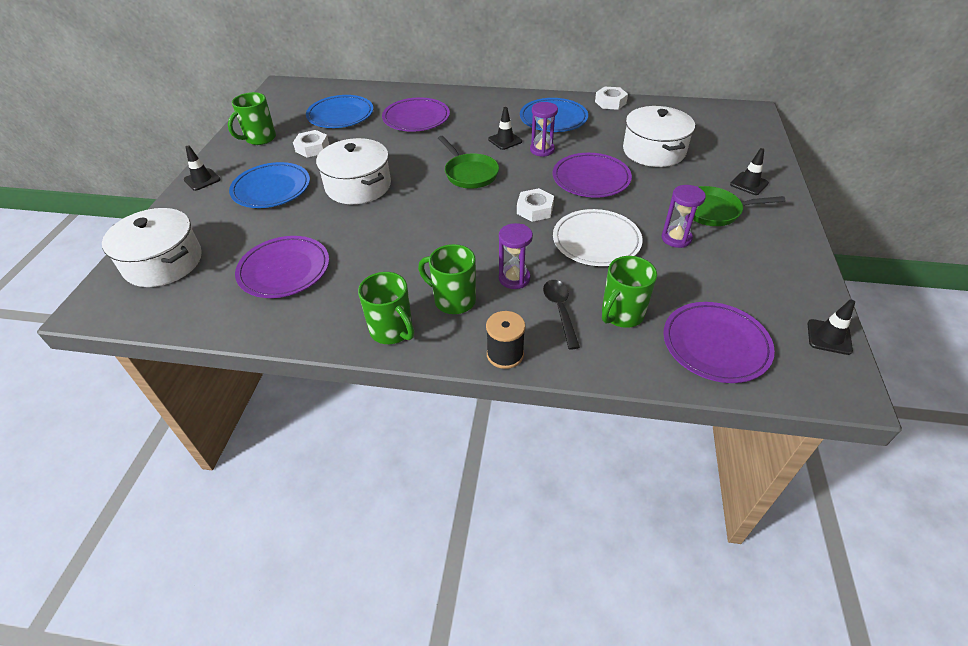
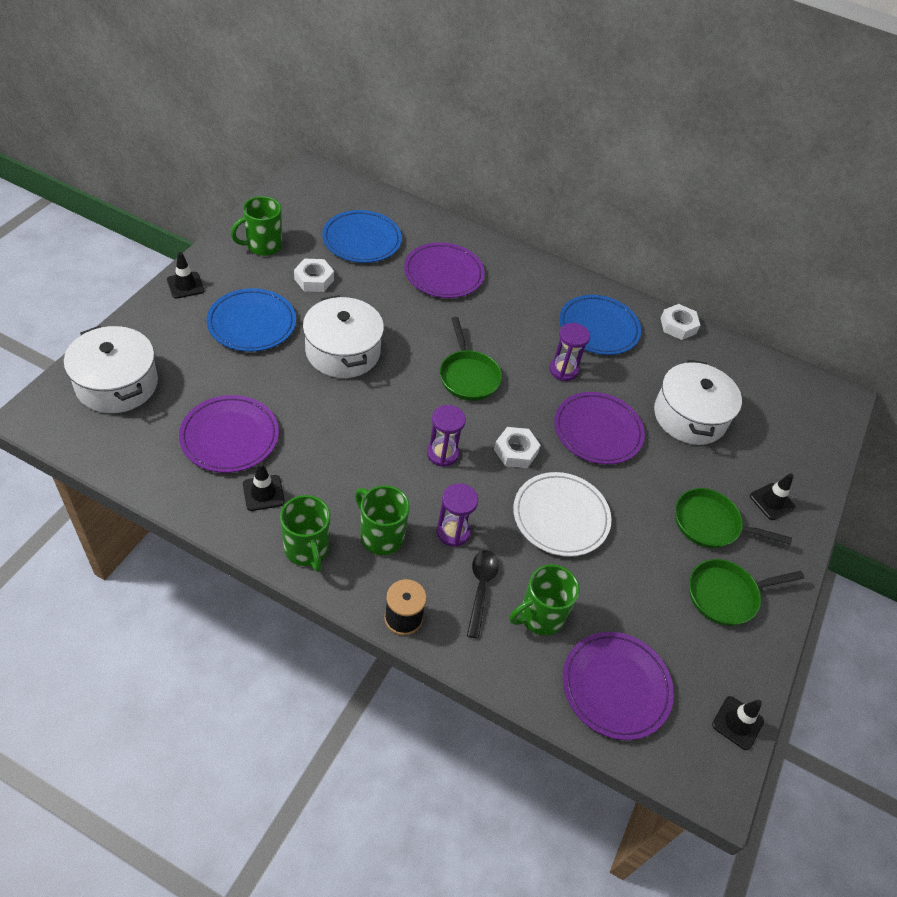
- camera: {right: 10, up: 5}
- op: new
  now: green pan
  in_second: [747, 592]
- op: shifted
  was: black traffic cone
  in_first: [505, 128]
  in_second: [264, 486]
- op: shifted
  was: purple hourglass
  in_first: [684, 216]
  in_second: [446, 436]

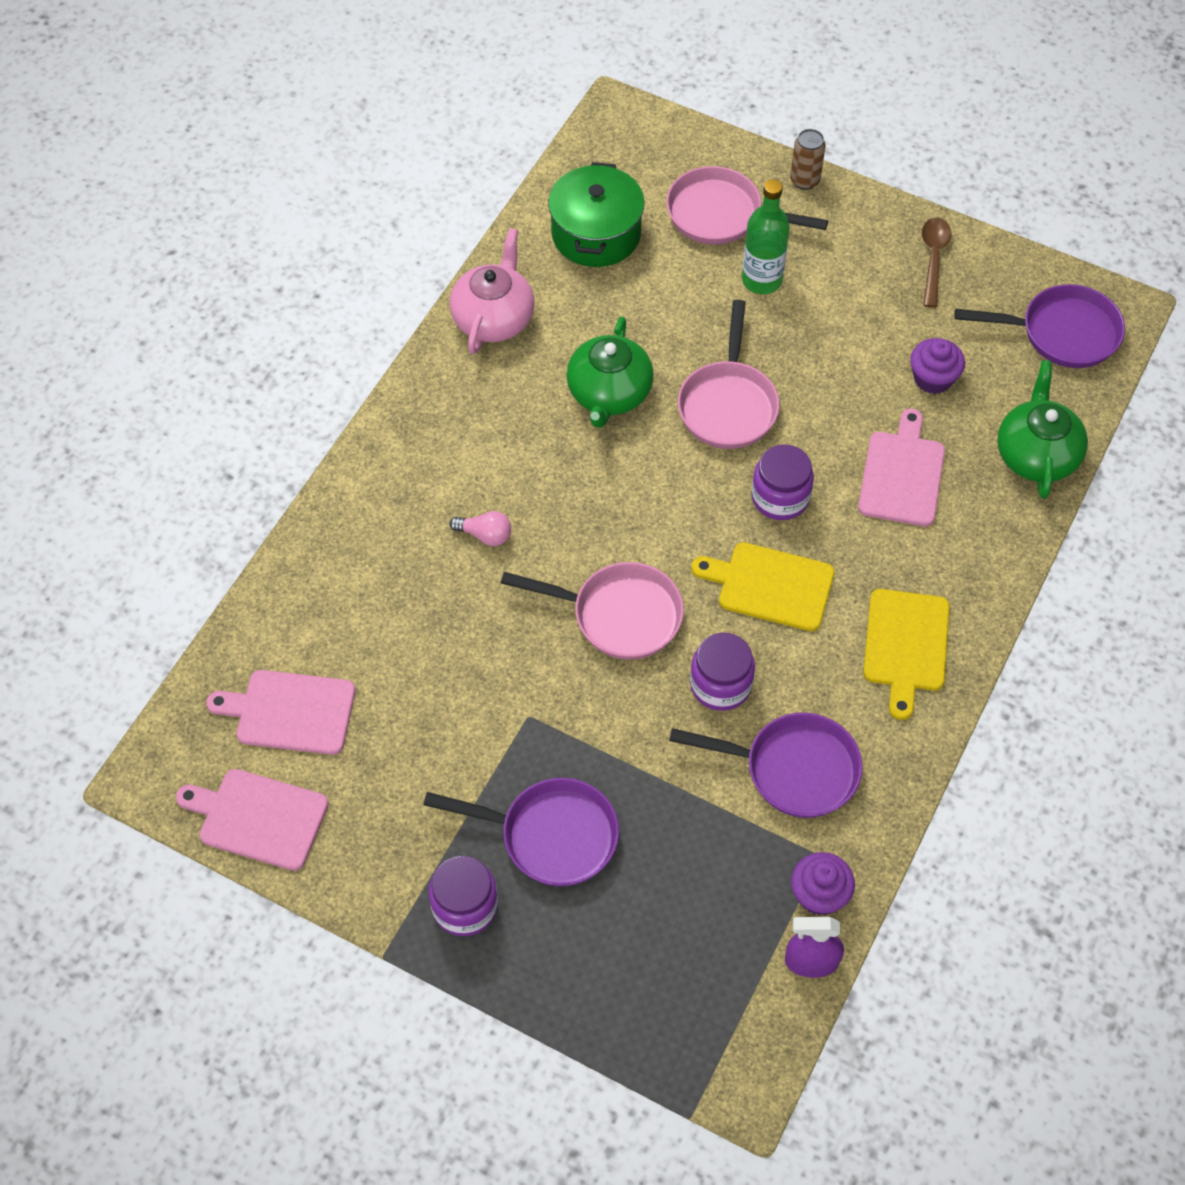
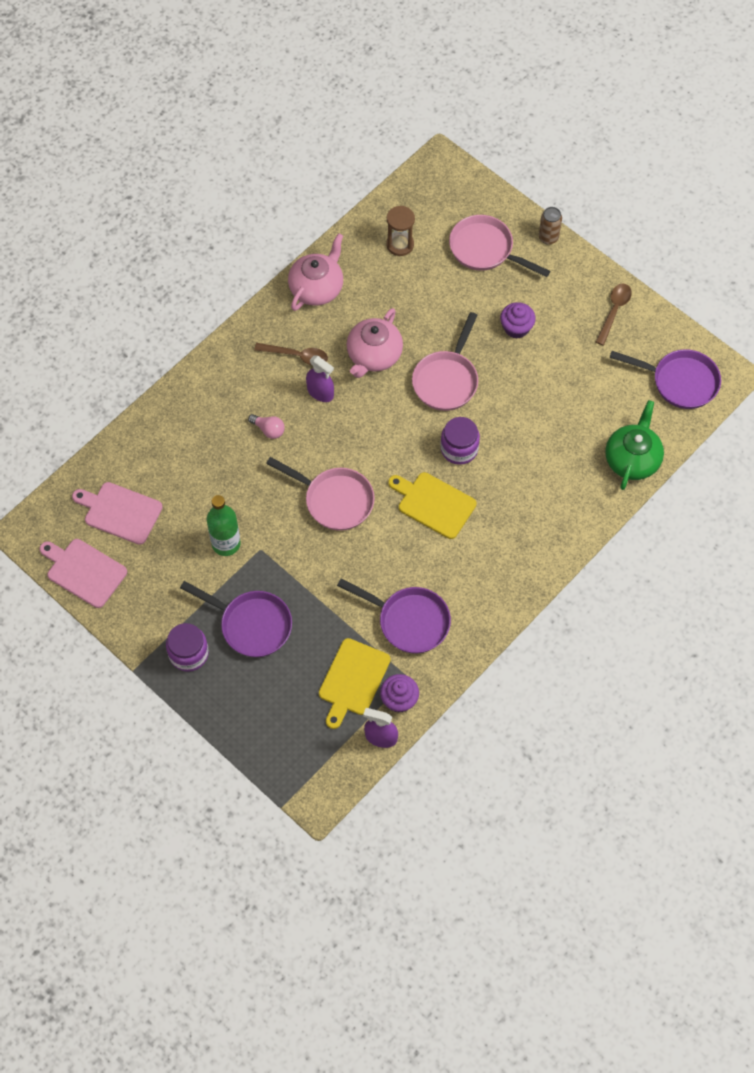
- camera: {right: 15, up: 5}
- op: gone
  was: purple jar
  in_first: [722, 672]
- op: gone
  was: pink cutting board
  in_first: [901, 467]
- op: new
  now: brown spoon
  in_second: [291, 354]
- op: new
  now: purple spray bottle
  in_second: [320, 379]
- op: shifted
  was: green bottle
  in_first: [766, 236]
  in_second: [224, 525]
- op: shifted
  was: yellow cutting board
  in_first: [906, 654]
  in_second: [355, 683]
- op: shifted
  was: purple cupcake
  in_first: [937, 366]
  in_second: [518, 320]
- op: swapped
  was: green pot
  now: brown hourglass
  in_first: [596, 214]
  in_second: [400, 231]
- op: repainted
  was: green teapot
  now: pink teapot
  in_first: [610, 372]
  in_second: [375, 343]

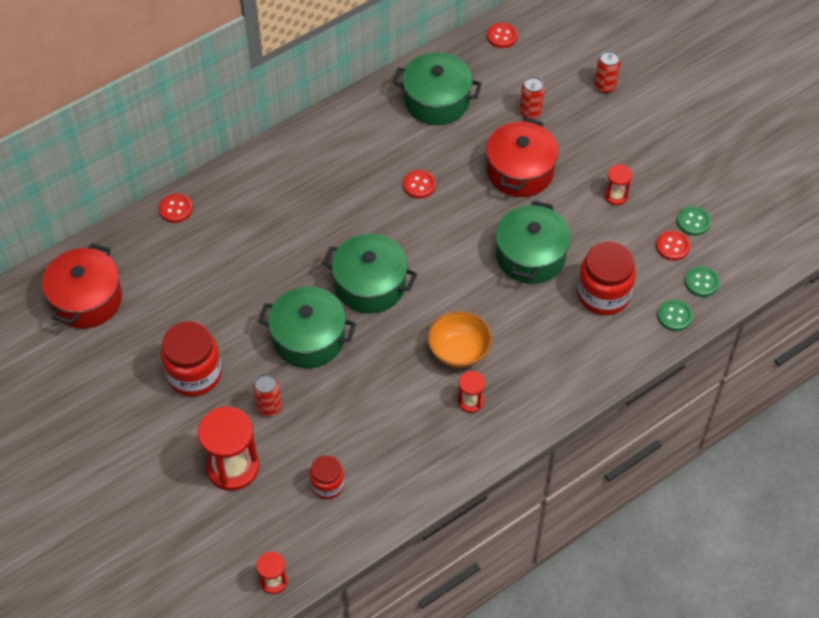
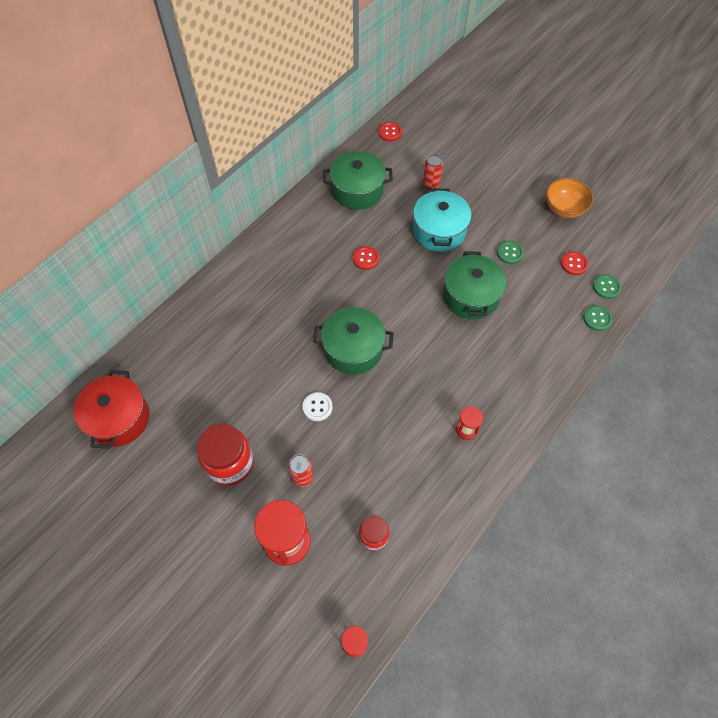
- camera: {right: -15, up: 5}
- op: gone
  was: red button
  in_first: [176, 208]
- op: gone
  was: red jar
  in_first: [606, 278]
- op: gone
  was: red can
  in_first: [607, 72]
- op: gone
  was: red hourglass
  in_first: [618, 184]
- op: shifted
  was: orange bowl
  in_first: [459, 339]
  in_second: [570, 198]
- op: shifted
  was: green button
  in_first: [694, 221]
  in_second: [510, 252]
- op: swapped
  was: green pot
  now: white button
  in_first: [307, 327]
  in_second: [318, 406]
- op: repainted
  was: red pot
  now: turquoise pot
  in_first: [522, 157]
  in_second: [442, 220]

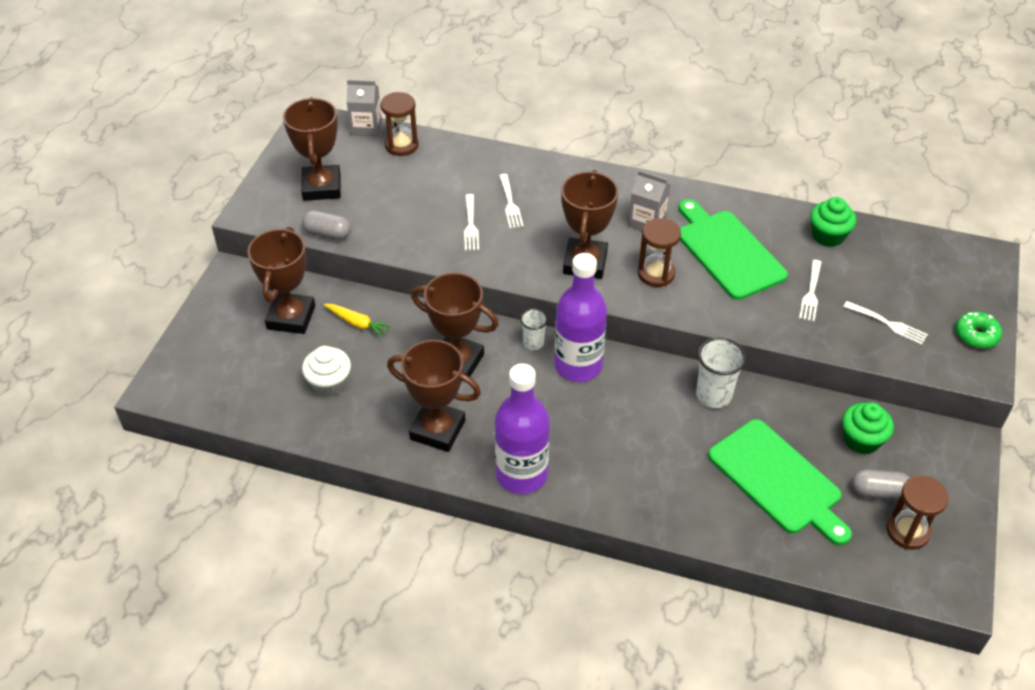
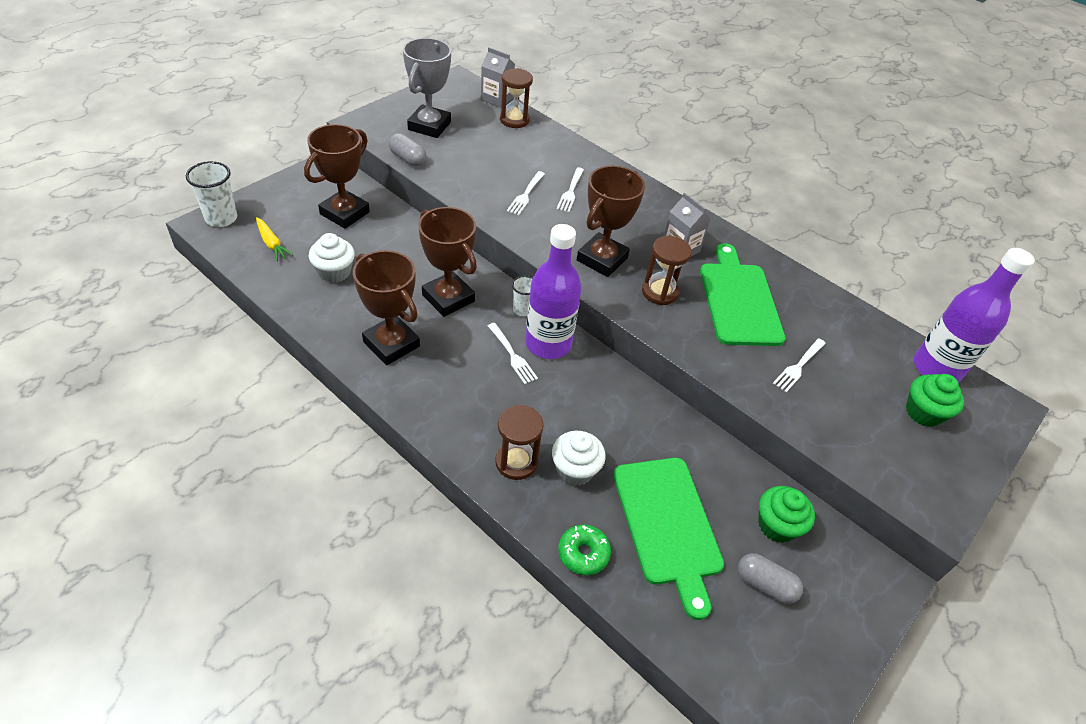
- camera: {right: 20, up: 0}
- op: new
  now: white cupcake
  in_second: [579, 458]
- op: shifted
  was: yellow carrot
  in_first: [358, 321]
  in_second: [274, 239]
- op: shifted
  was: purple bottle
  in_first: [522, 429]
  in_second: [974, 315]
- op: shifted
  was: white cup
  in_first: [721, 373]
  in_second: [211, 194]
- op: shifted
  was: green cupcake
  in_first: [833, 222]
  in_second: [935, 400]
- op: shifted
  was: white fork
  in_first: [885, 323]
  in_second: [513, 353]
- op: shifted
  was: brown hourglass
  in_first: [917, 512]
  in_second: [519, 442]
- op: shifted
  was: green donut
  in_first: [979, 330]
  in_second: [584, 549]
- op: repainted
  was: brown trophy
  now: grey trophy
  in_first: [312, 149]
  in_second: [427, 88]

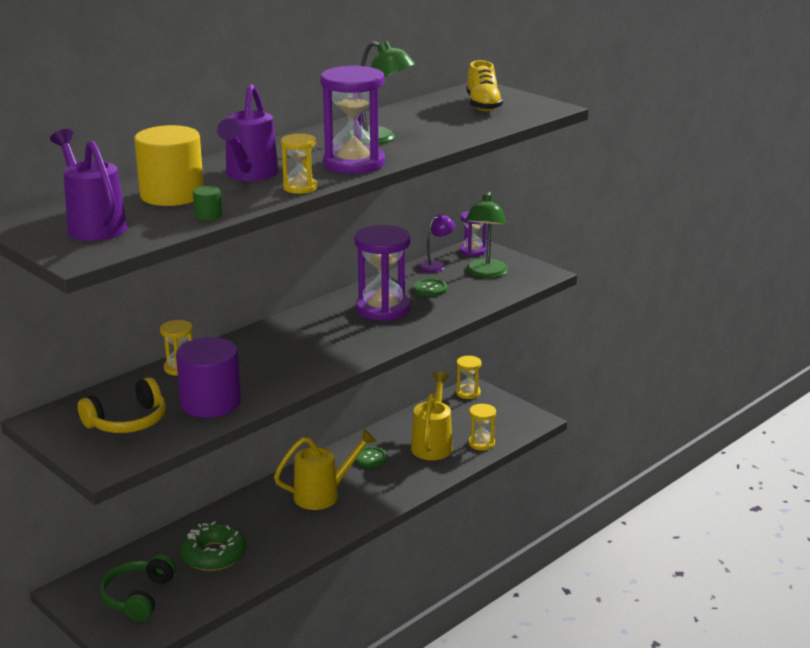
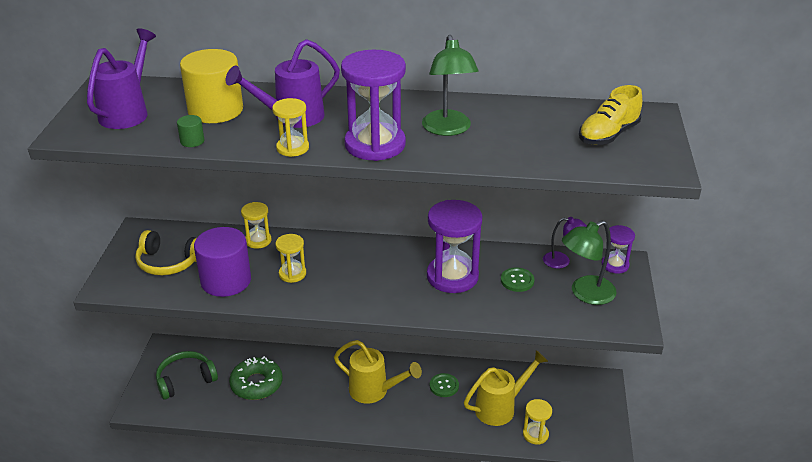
- camera: {right: 50, up: 10}
- op: shifted
  was: yellow hourglass
  in_first: [469, 377]
  in_second: [290, 258]

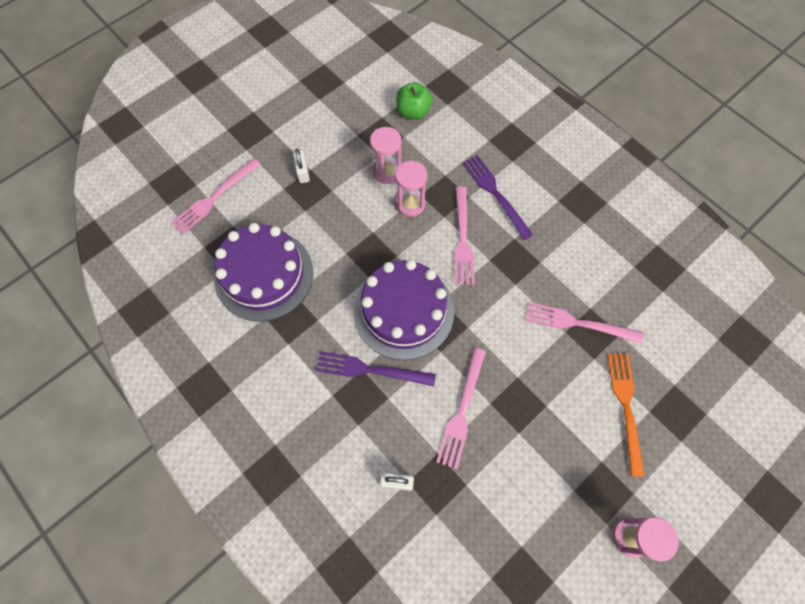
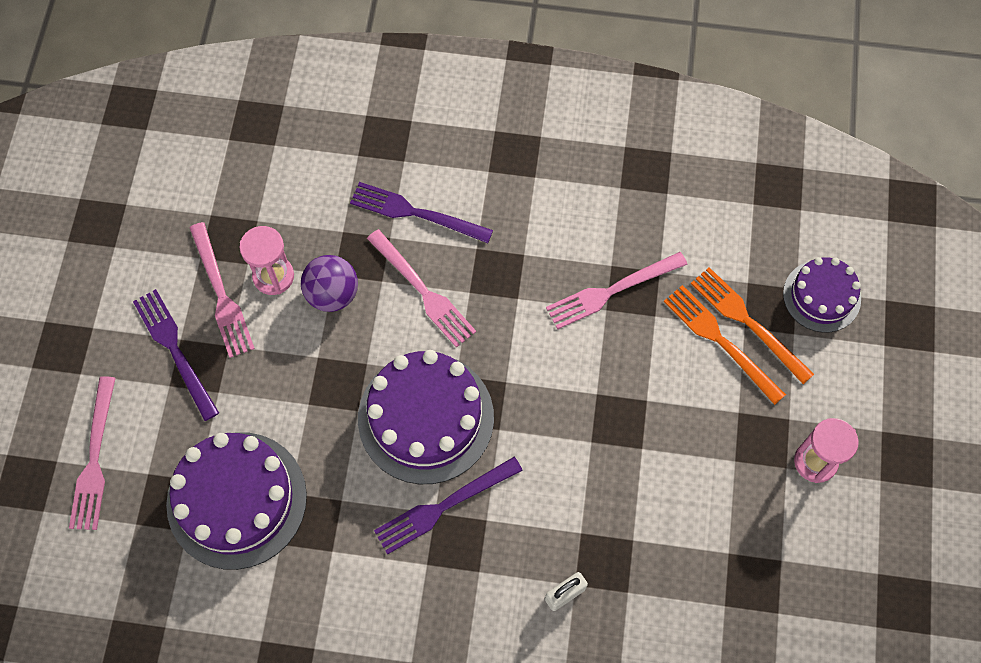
- camera: {right: -40, up: 0}
- op: gone
  was: green apple
  in_first: [414, 101]
- op: new
  now: orange fork
  in_second: [752, 325]
- op: new
  now: purple cake
  in_second: [822, 295]
- op: shifted
  was: pink fork
  in_first: [461, 408]
  in_second: [222, 290]
- op: swapped
  was: white padlock
  now: purple fork
  in_first: [301, 165]
  in_second: [176, 355]
- op: swapped
  was: pink hourglass
  now: purple ball
  in_first: [411, 188]
  in_second: [329, 283]

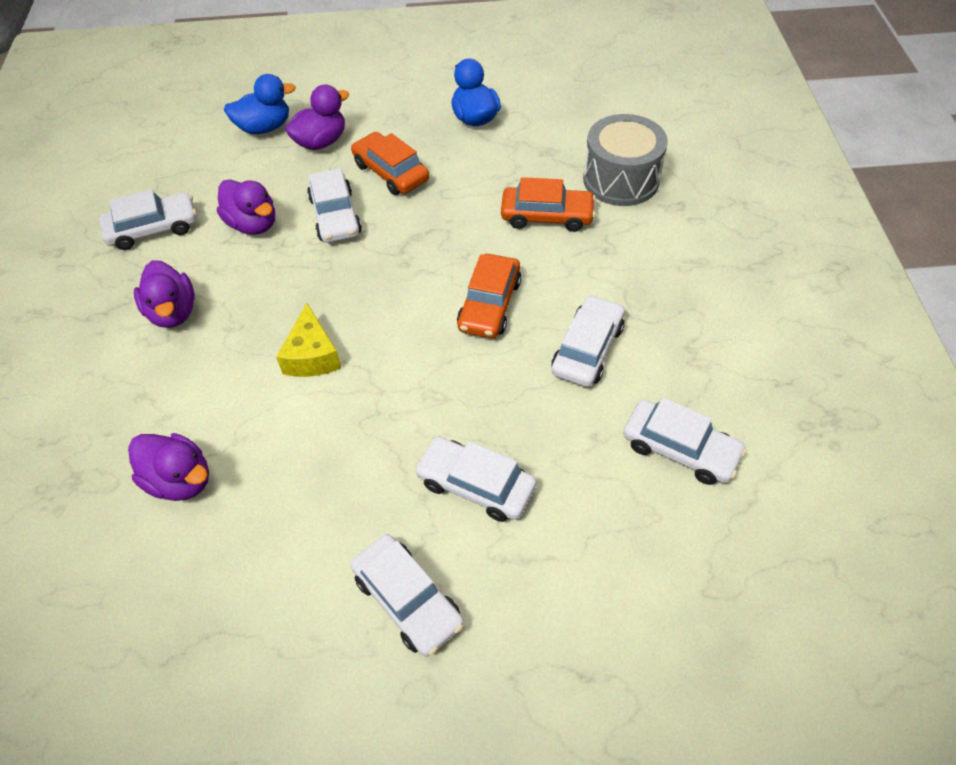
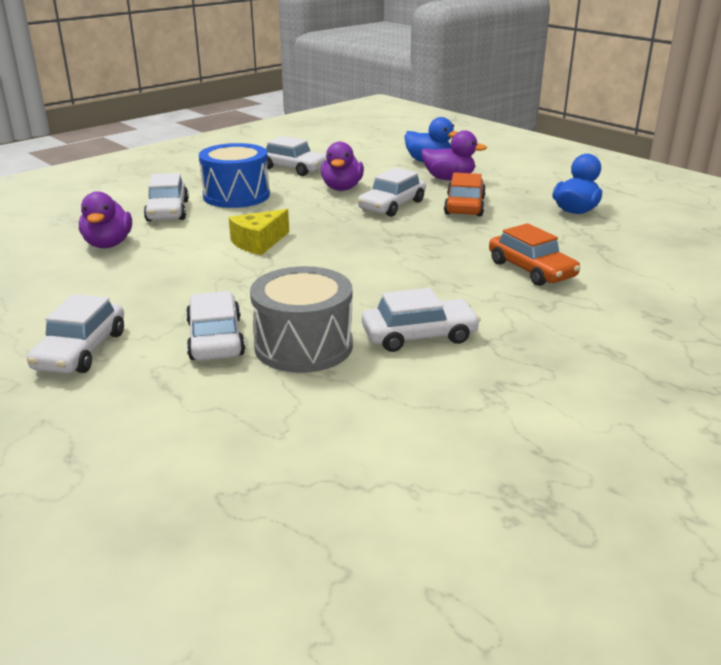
- camera: {right: 50, up: -25}
- op: gone
  was: orange car
  in_first: [489, 296]
- op: shifted
  was: grey drum
  in_first: [625, 160]
  in_second: [301, 319]
- op: shifted
  was: white car
  in_first: [685, 441]
  in_second: [166, 197]
- op: swapped
  was: purple duck
  now: blue drum
  in_first: [164, 294]
  in_second: [234, 175]

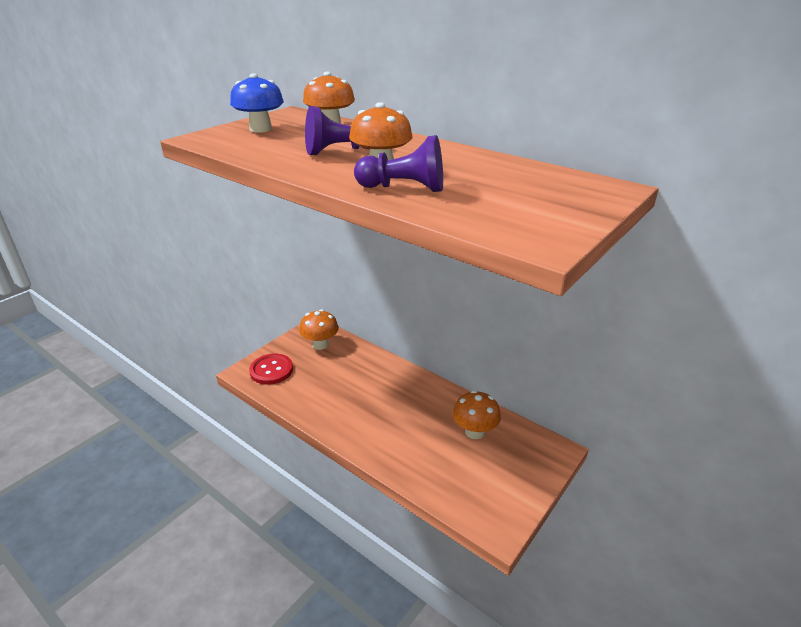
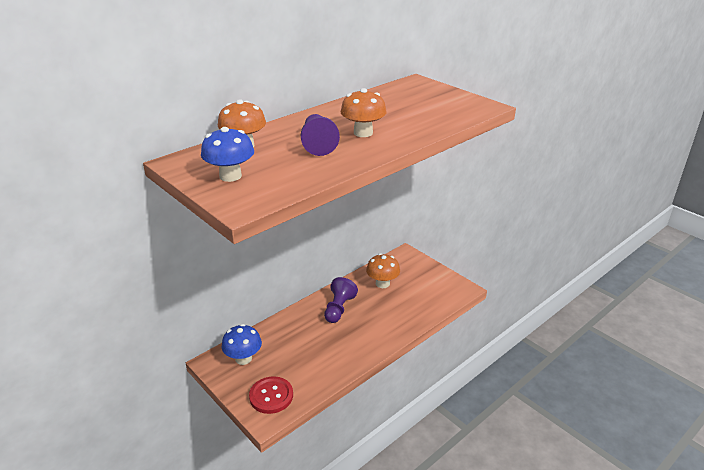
- camera: {right: -80, up: 0}
- op: shifted
  was: purple pawn
  in_first: [398, 163]
  in_second: [341, 300]
- op: repainted
  was: orange mushroom
  now: blue mushroom
  in_first: [319, 329]
  in_second: [242, 344]

